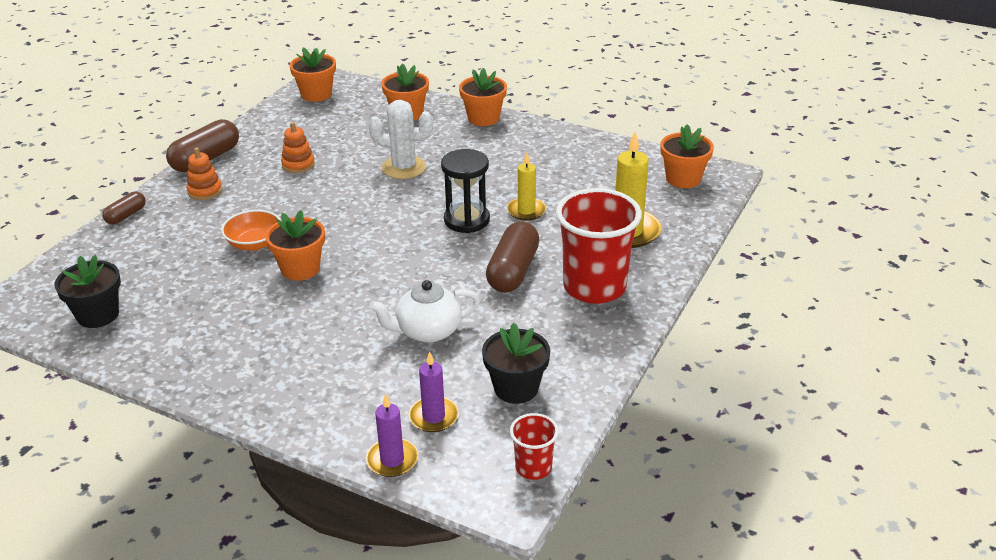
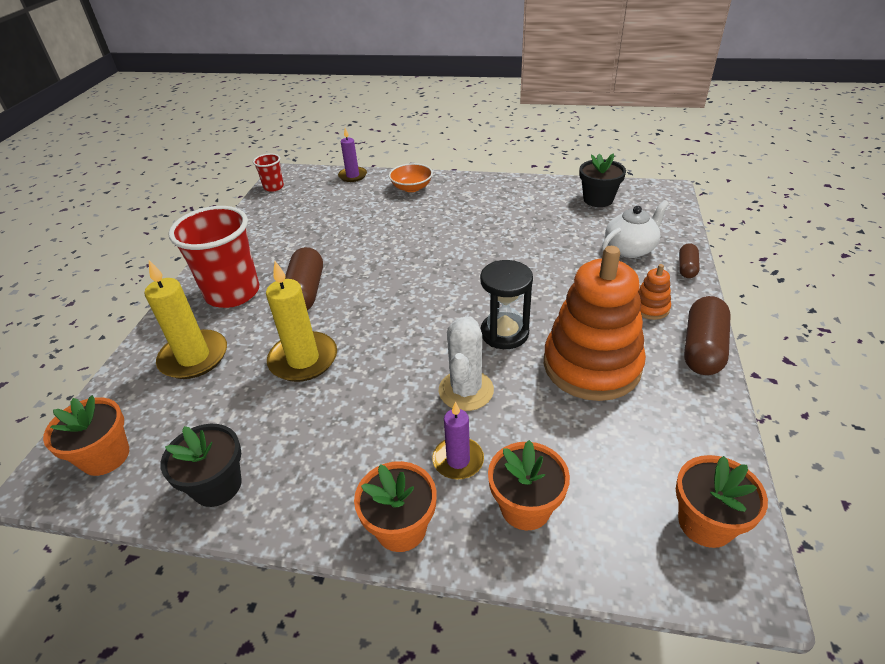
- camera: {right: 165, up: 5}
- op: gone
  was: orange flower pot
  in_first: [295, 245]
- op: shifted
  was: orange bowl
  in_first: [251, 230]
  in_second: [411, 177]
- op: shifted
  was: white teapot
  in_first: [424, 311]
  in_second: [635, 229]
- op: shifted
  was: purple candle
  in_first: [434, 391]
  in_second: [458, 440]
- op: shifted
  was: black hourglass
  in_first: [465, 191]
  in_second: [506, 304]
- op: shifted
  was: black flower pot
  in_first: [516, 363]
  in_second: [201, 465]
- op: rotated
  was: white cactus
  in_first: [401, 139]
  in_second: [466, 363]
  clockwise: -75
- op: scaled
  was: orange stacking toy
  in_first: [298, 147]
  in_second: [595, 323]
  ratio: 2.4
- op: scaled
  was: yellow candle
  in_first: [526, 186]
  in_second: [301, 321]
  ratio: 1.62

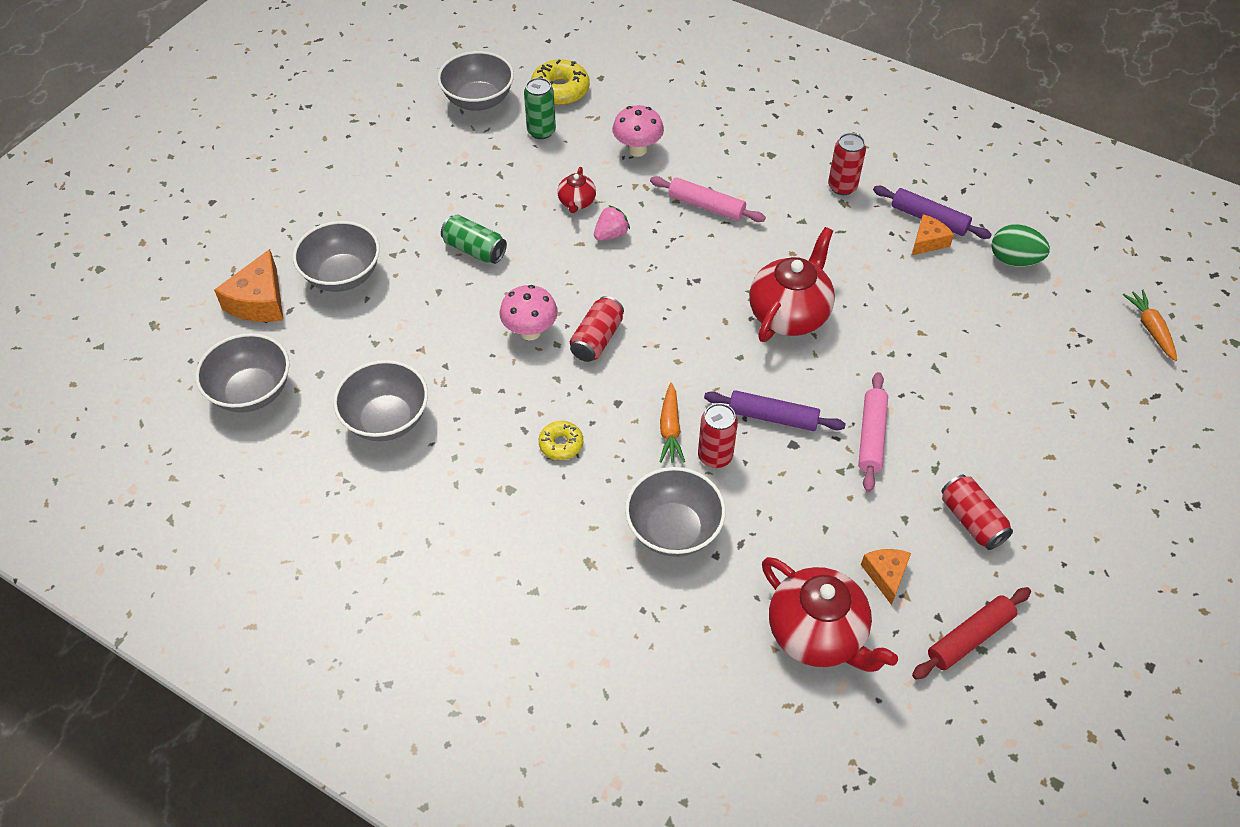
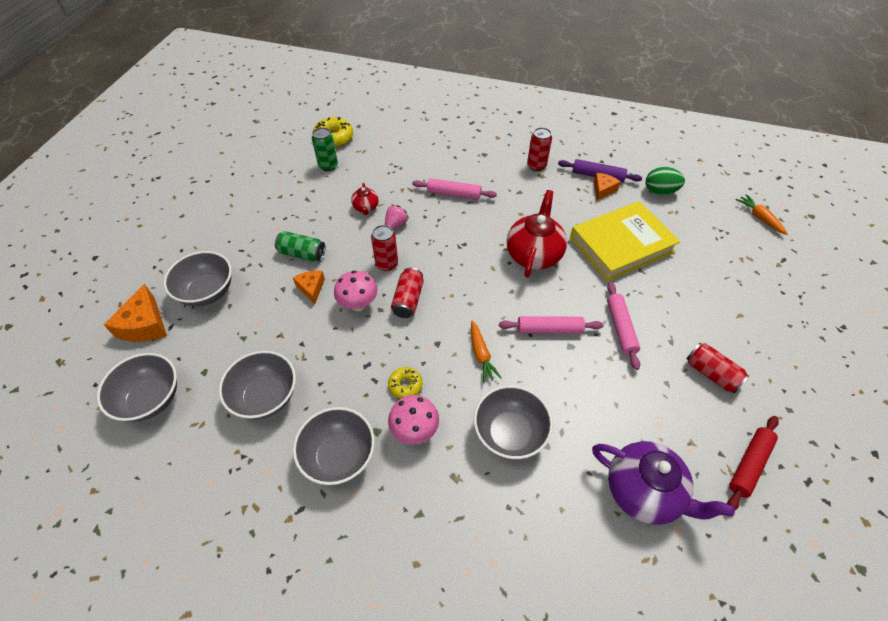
- camera: {right: -15, up: 0}
- op: new
  now: yellow book
  in_second: [625, 241]
- op: shifted
  was: grey bowl
  in_first: [476, 81]
  in_second: [334, 446]
- op: shifted
  was: pink mushroom
  in_first: [638, 131]
  in_second: [413, 420]
- op: shifted
  was: red can
  in_first: [718, 435]
  in_second: [384, 248]
- op: shifted
  was: orange cheese
  in_first: [886, 577]
  in_second: [309, 287]
- op: repainted
  was: purple rolling pin
  now: pink rolling pin
  in_first: [775, 410]
  in_second: [551, 325]
- op: repainted
  was: red teapot
  now: purple teapot
  in_first: [830, 614]
  in_second: [663, 483]

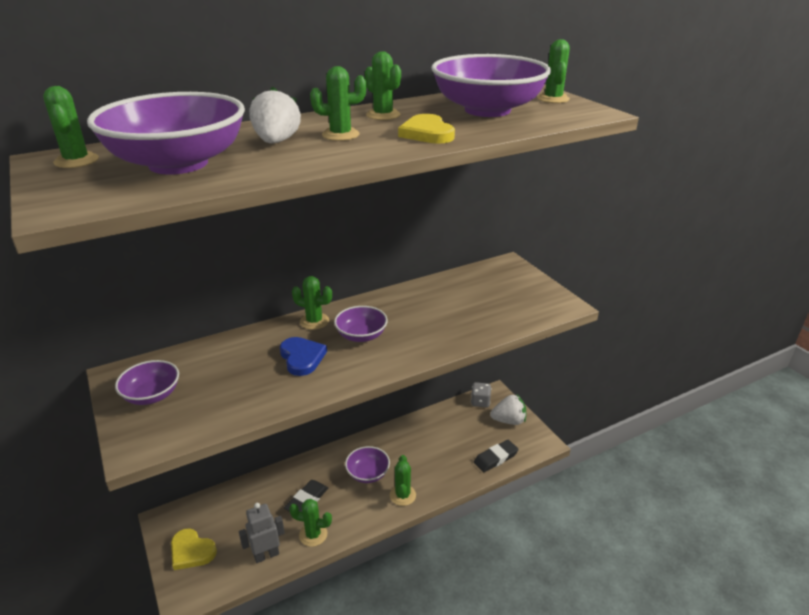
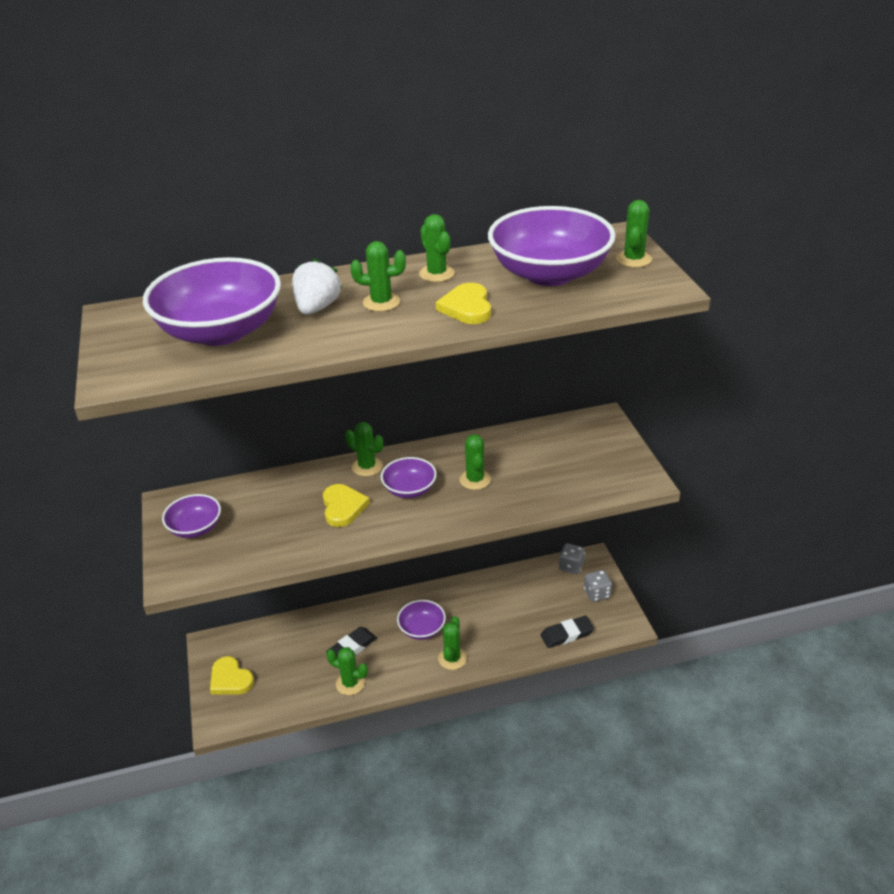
- camera: {right: 15, up: 5}
- op: gone
  was: grey robot
  in_first: [262, 533]
- op: shifted
  was: green cactus
  in_first: [71, 127]
  in_second: [475, 462]
- op: swapped
  was: white strawberry
  now: grey dice
  in_first: [508, 410]
  in_second: [598, 586]
- op: repainted
  was: blue heart
  now: yellow heart
  in_first: [303, 356]
  in_second: [346, 505]

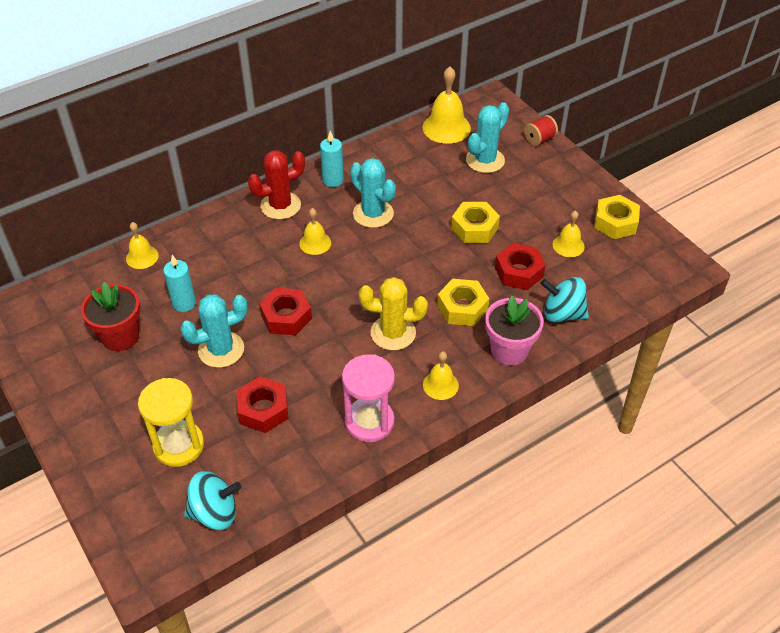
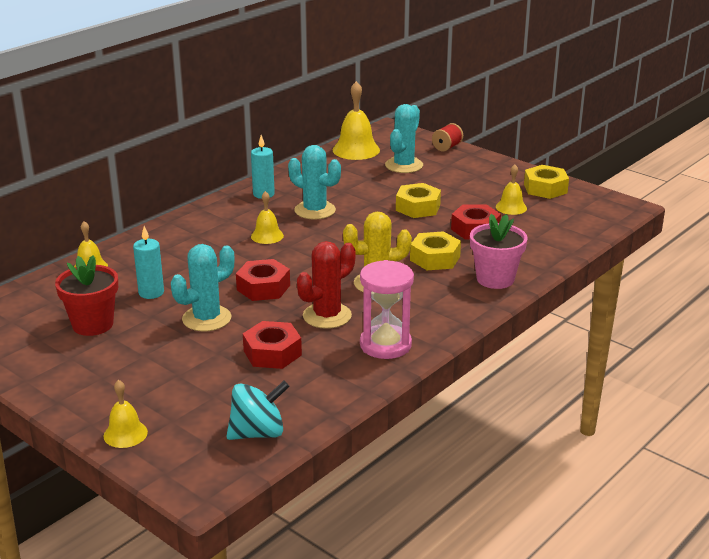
- camera: {right: -15, up: -20}
- op: gone
  was: yellow hourglass
  in_first: [171, 422]
- op: gone
  was: turquoise spinning top
  in_first: [565, 299]
- op: shifted
  was: red cactus
  in_first: [276, 185]
  in_second: [326, 285]
- op: shifted
  was: yellow bell
  in_first: [441, 375]
  in_second: [125, 414]

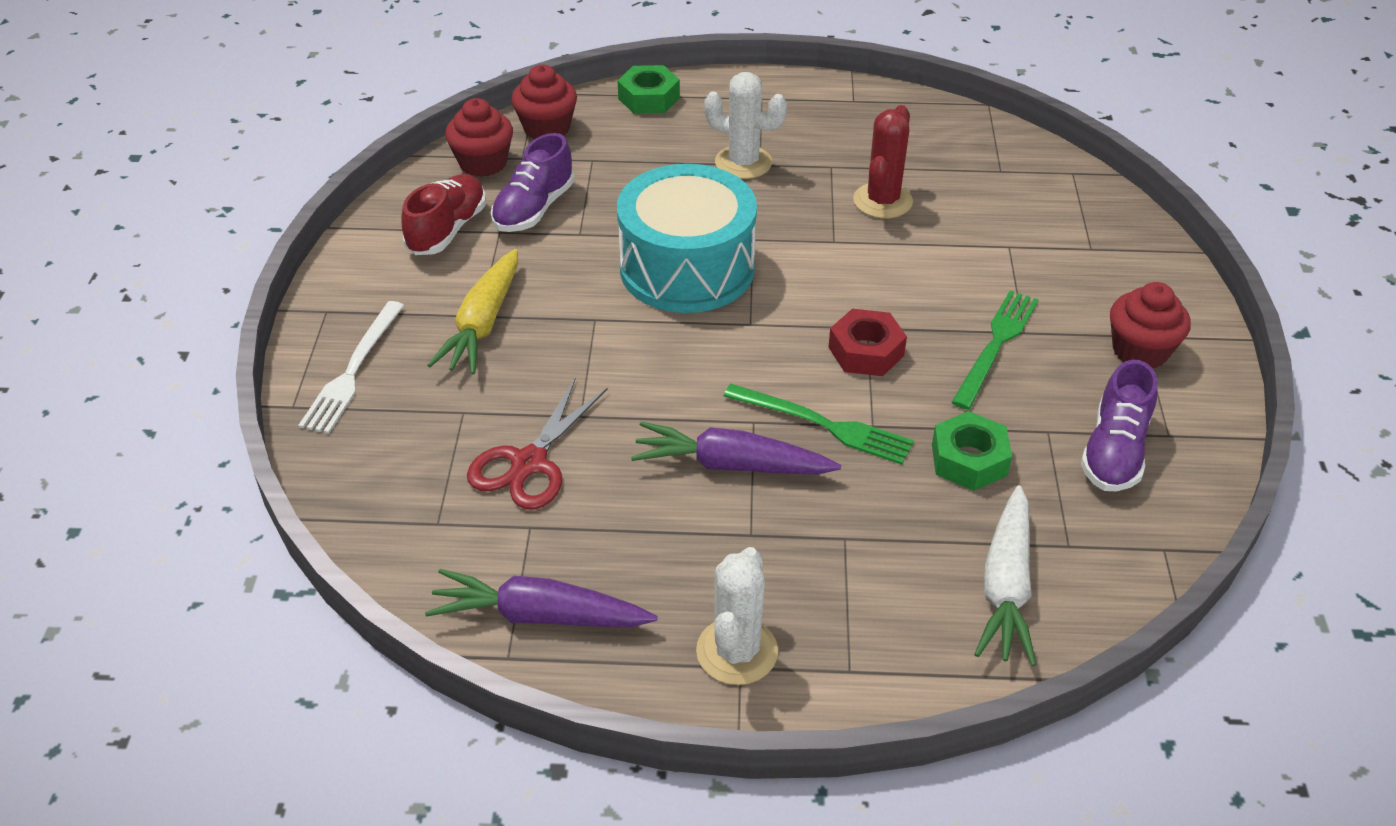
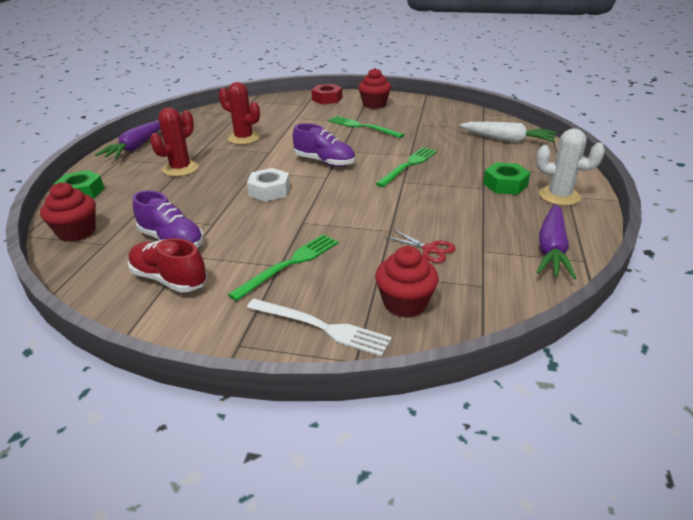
- camera: {right: -80, up: -10}
- op: shifted
  was: red cupcake
  in_first: [479, 137]
  in_second: [407, 282]
- op: shifted
  was: purple carrot
  in_first: [736, 448]
  in_second: [128, 140]
- op: shifted
  was: red nut
  in_first: [867, 342]
  in_second: [327, 94]
- op: shifted
  was: green nut
  in_first: [972, 451]
  in_second: [506, 179]
- op: shifted
  was: purple shoe
  in_first: [1119, 425]
  in_second: [324, 145]
- op: swapped
  was: yellow carrot
  now: green fork
  in_first: [473, 312]
  in_second: [283, 267]
- op: swapped
  was: turquoise drum
  now: white nut
  in_first: [687, 238]
  in_second: [268, 185]
- op: repainted
  was: white cactus
  now: red cactus
  in_first: [745, 125]
  in_second: [174, 142]
- op: scaled
  was: red scissors
  in_first: [537, 444]
  in_second: [420, 246]
  ratio: 0.61

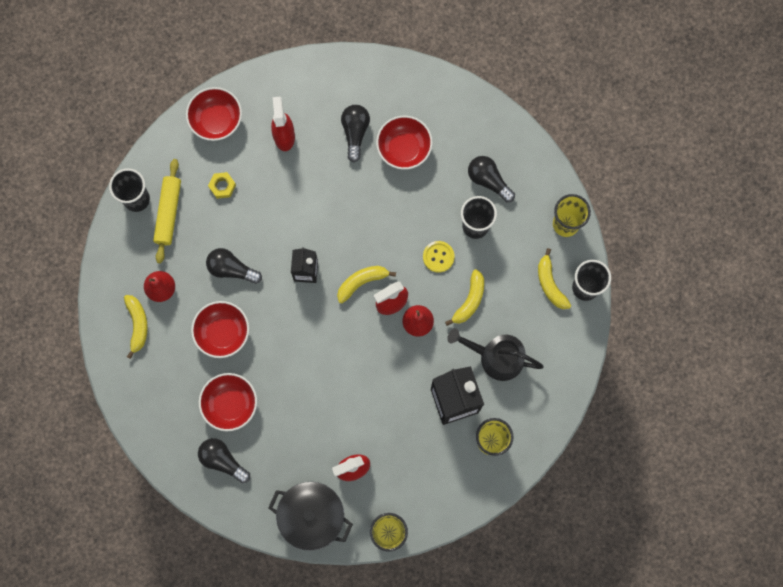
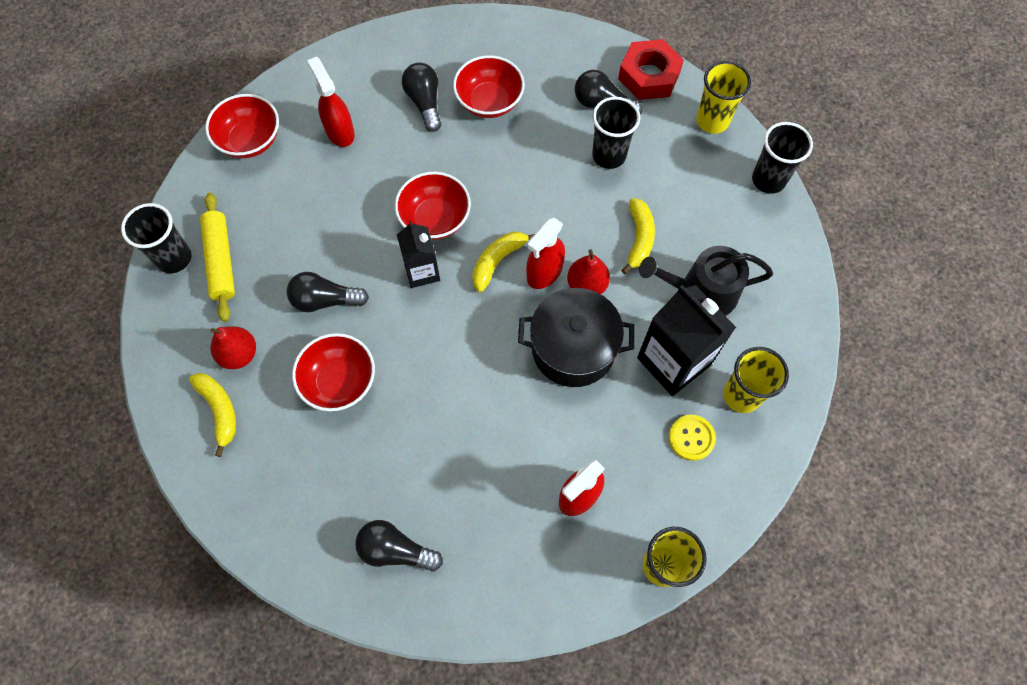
- camera: {right: -20, up: -10}
- op: gone
  was: yellow nut
  in_first: [222, 185]
- op: gone
  was: yellow banana
  in_first: [554, 278]
- op: new
  now: red nut
  in_second: [651, 69]
- op: shifted
  was: red bowl
  in_first: [228, 402]
  in_second: [433, 206]
- op: shifted
  was: black pot
  in_first: [310, 516]
  in_second: [576, 337]
- op: shifted
  was: yellow button
  in_first: [439, 257]
  in_second: [692, 438]

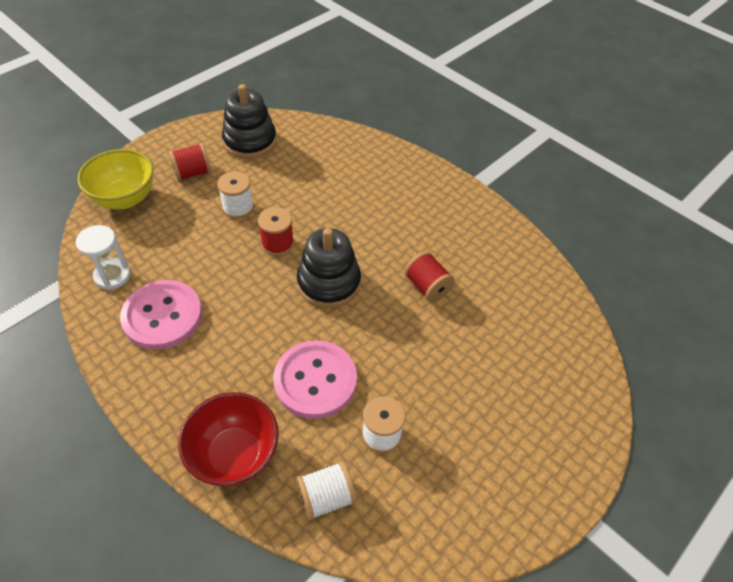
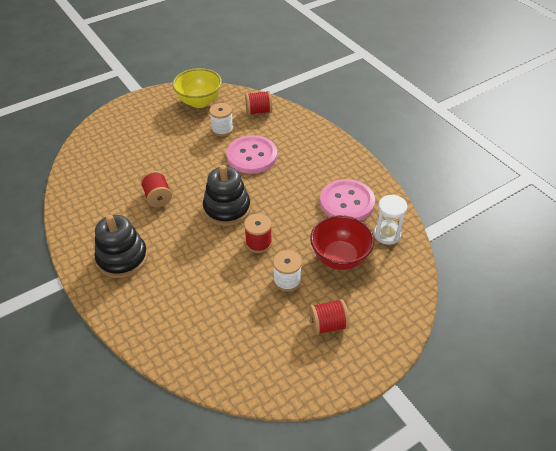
- camera: {right: -165, up: -5}
- op: shifted
  was: yellow bowl
  in_first: [115, 179]
  in_second: [197, 88]
- op: shifted
  was: red bowl
  in_first: [228, 439]
  in_second: [342, 242]
- op: shifted
  was: black stacking toy
  in_first: [249, 121]
  in_second: [121, 246]
- op: repainted
  was: white spool
  now: red spool
  in_first: [326, 491]
  in_second: [258, 103]

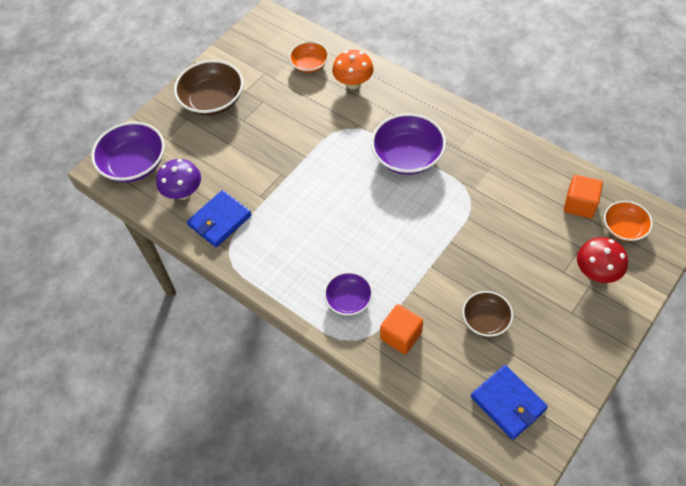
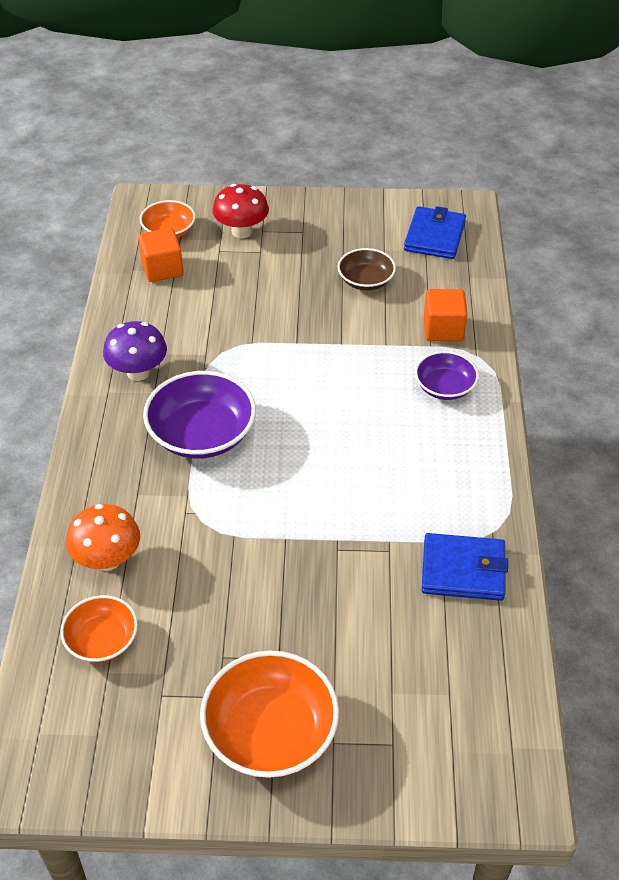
- camera: {right: -130, up: -10}
- op: gone
  was: purple bowl
  in_first: [128, 152]
- op: shifted
  was: purple mushroom
  in_first: [178, 179]
  in_second: [135, 351]
- op: repainted
  was: brown bowl
  now: orange bowl
  in_first: [209, 88]
  in_second: [269, 714]

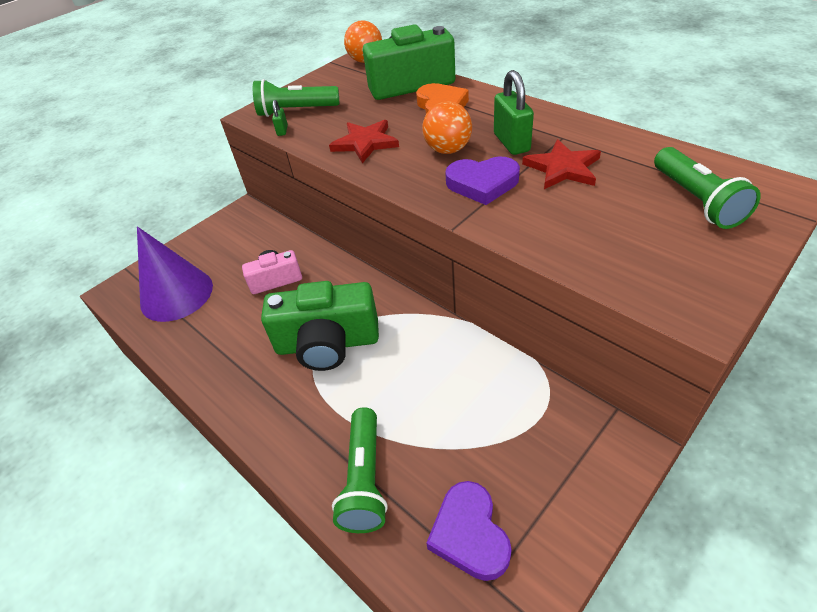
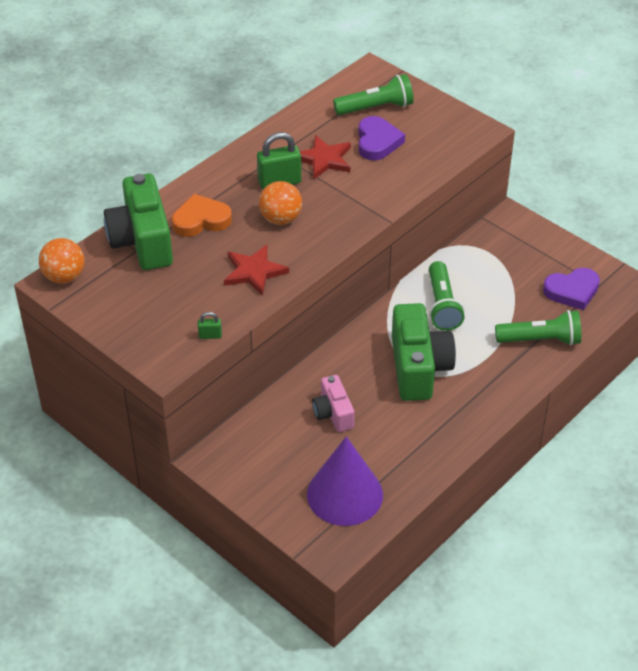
- camera: {right: -95, up: 0}
- op: shifted
  was: green flashlight
  in_first: [296, 98]
  in_second: [447, 296]
- op: shifted
  was: purple heart
  in_first: [482, 181]
  in_second: [382, 138]

